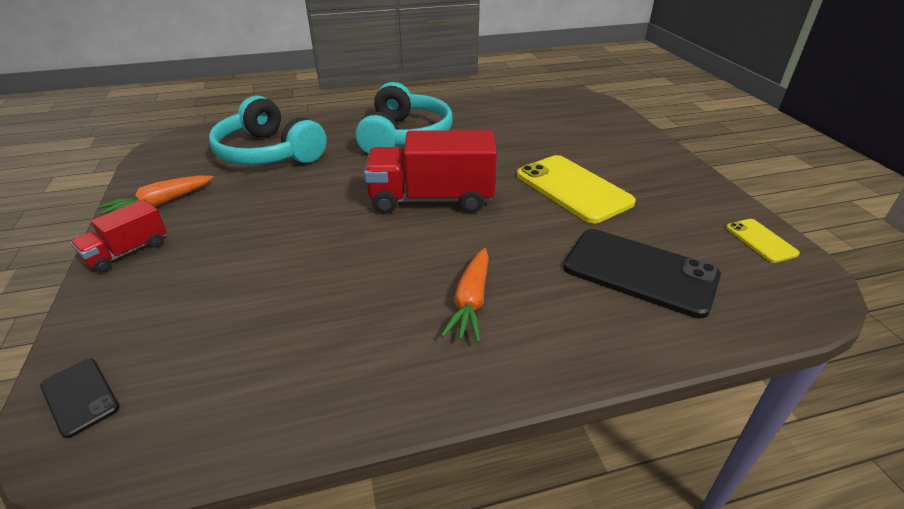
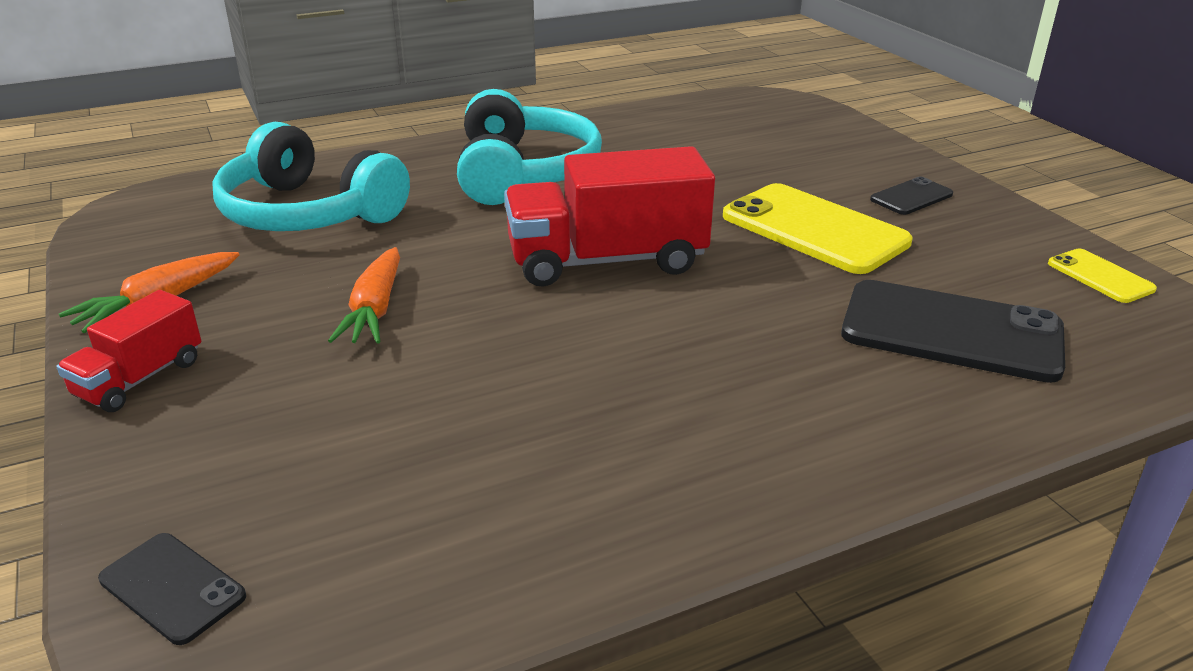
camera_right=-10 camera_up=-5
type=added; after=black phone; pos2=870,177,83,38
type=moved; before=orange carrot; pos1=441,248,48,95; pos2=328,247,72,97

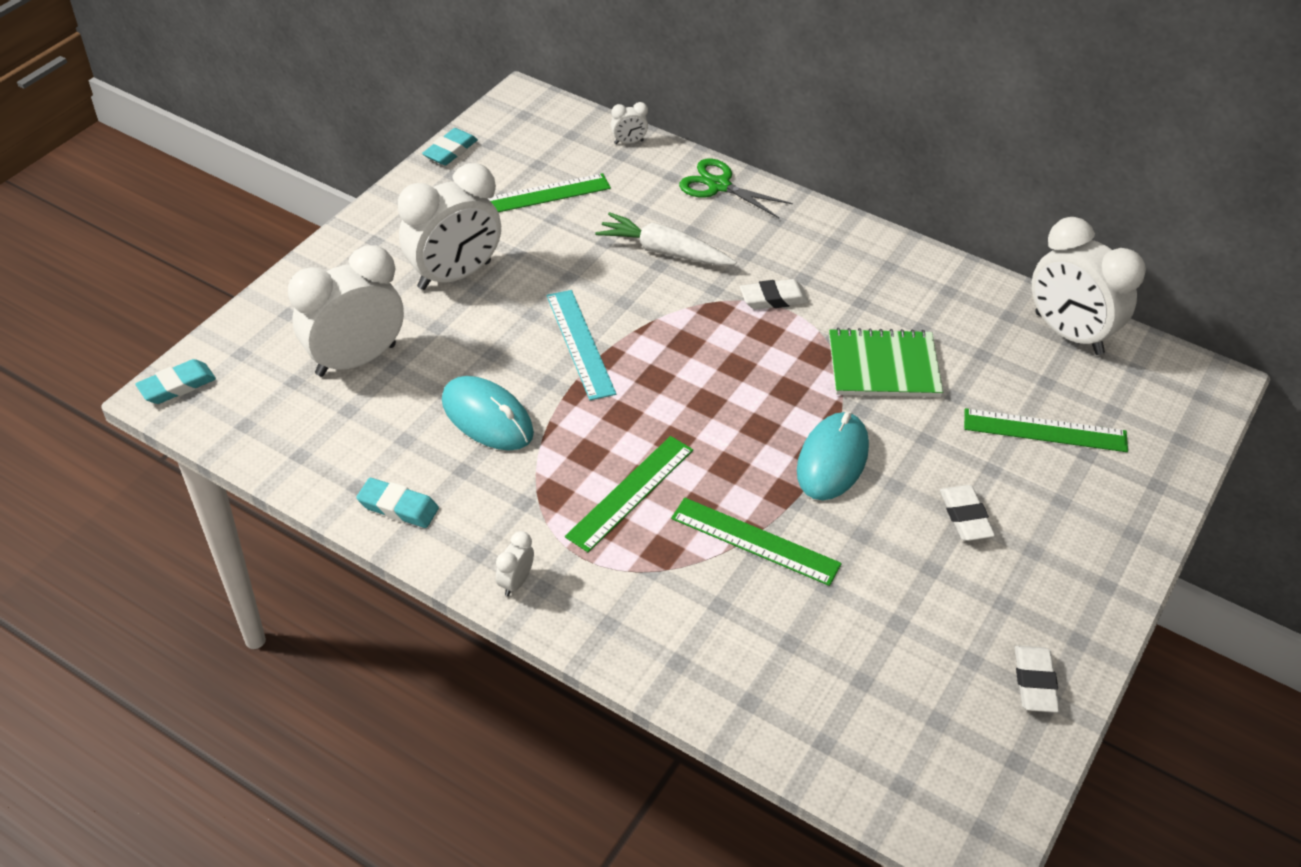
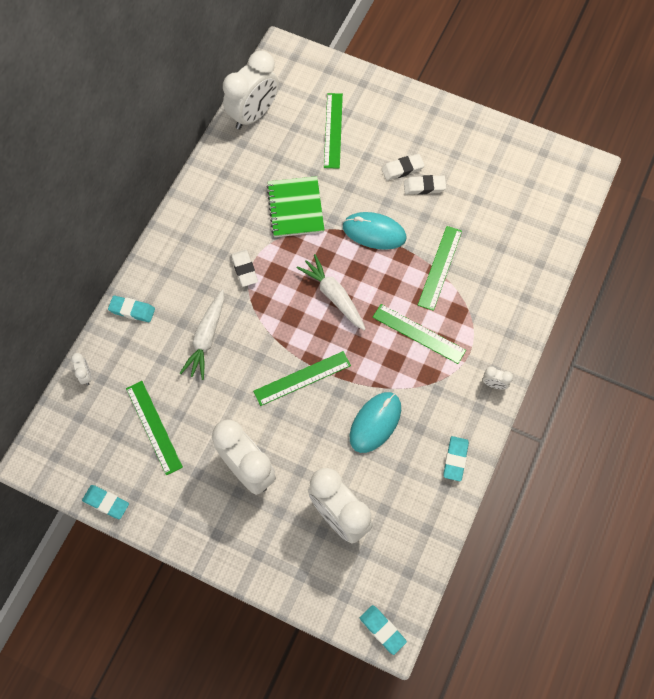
camera_right=-95 camera_up=20
type=added; after=white carrot; pos2=296,254,70,77
type=moved; before=white eraser; pos1=1015,645,45,68; pos2=404,175,42,20
type=replaced; before=green scissors; after=turquoise eraser; pos1=679,158,114,60; pos2=108,296,47,26
type=recoloured; before=turquoise ruler; after=green ruler; pos1=547,290,69,110; pos2=253,351,98,55

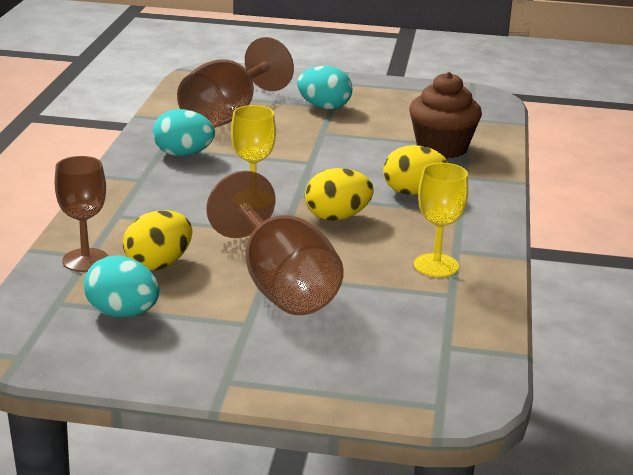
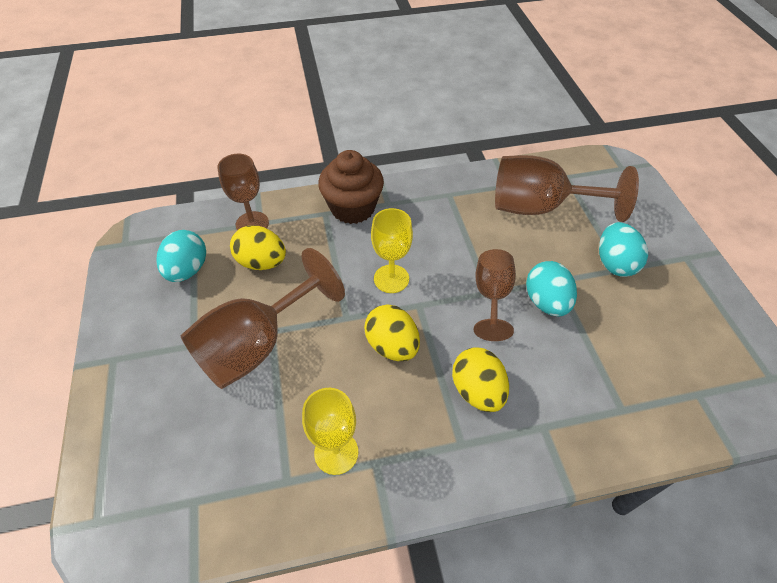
camera_right=70 camera_up=25
type=added; after=brown goblet; pos2=473,249,43,92
type=moved; before=turquoise egg; pos1=153,109,62,47; pos2=526,261,51,56
type=moved; before=brown cupcake; pos1=409,72,73,86; pos2=318,150,66,74

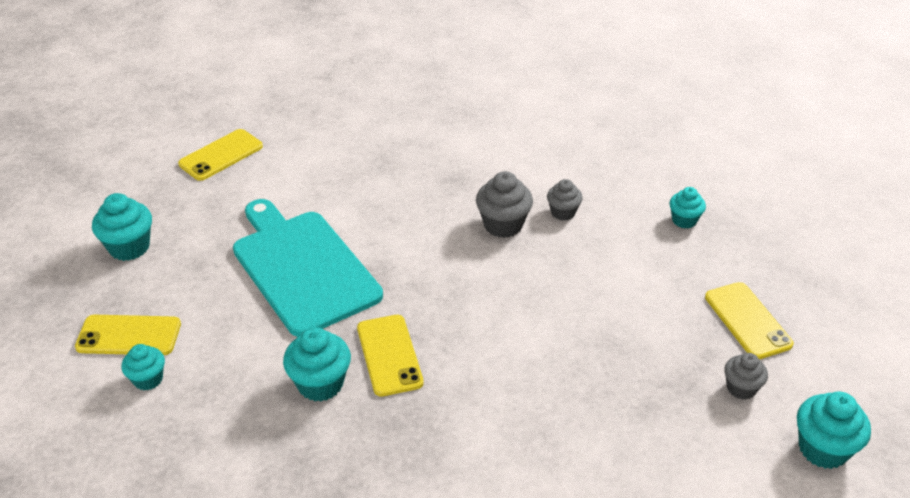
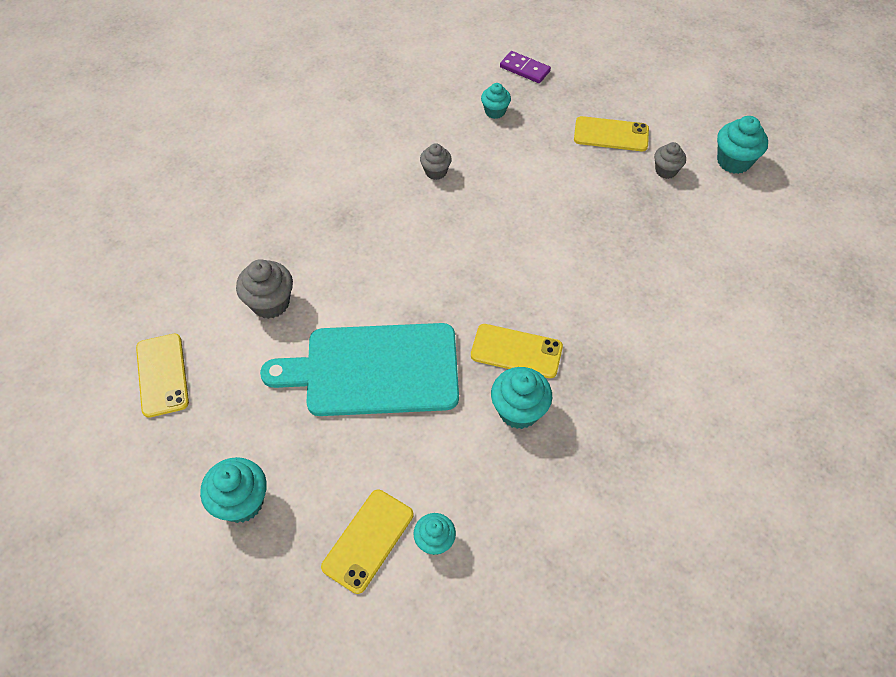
camera_right=-60 camera_up=15
type=added; after=purple domino; pos2=500,51,51,32
type=moved; before=grey cupcake; pos1=476,171,57,67; pos2=236,259,57,60

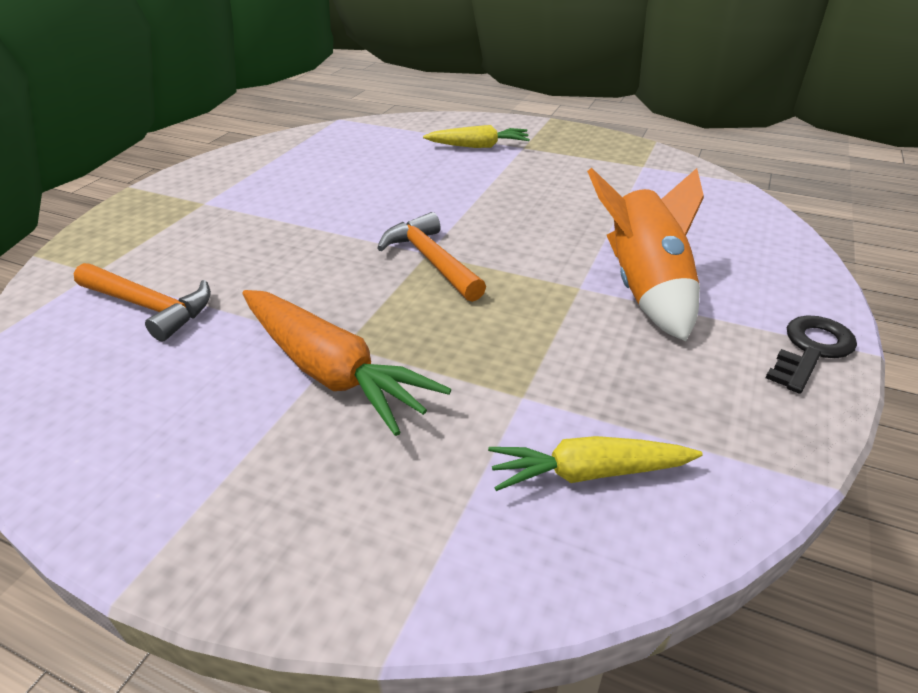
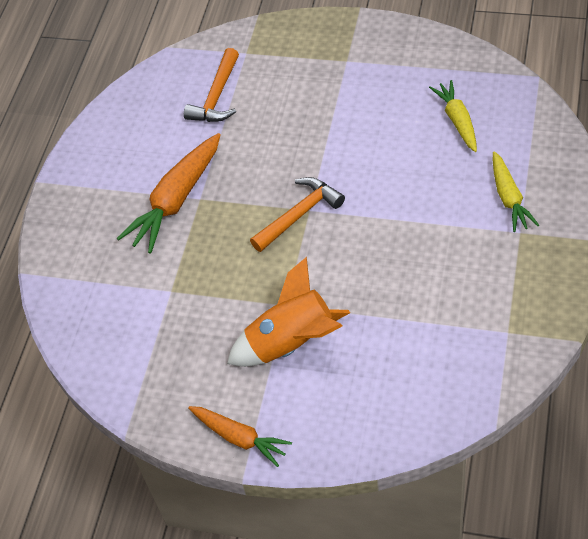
camera_right=85 camera_up=15
type=moved; before=yellow carrot; pos1=488,436,215,55; pos2=429,80,48,72
type=replaced; before=black key; after=orange carrot; pos1=766,315,91,79; pos2=188,406,104,61

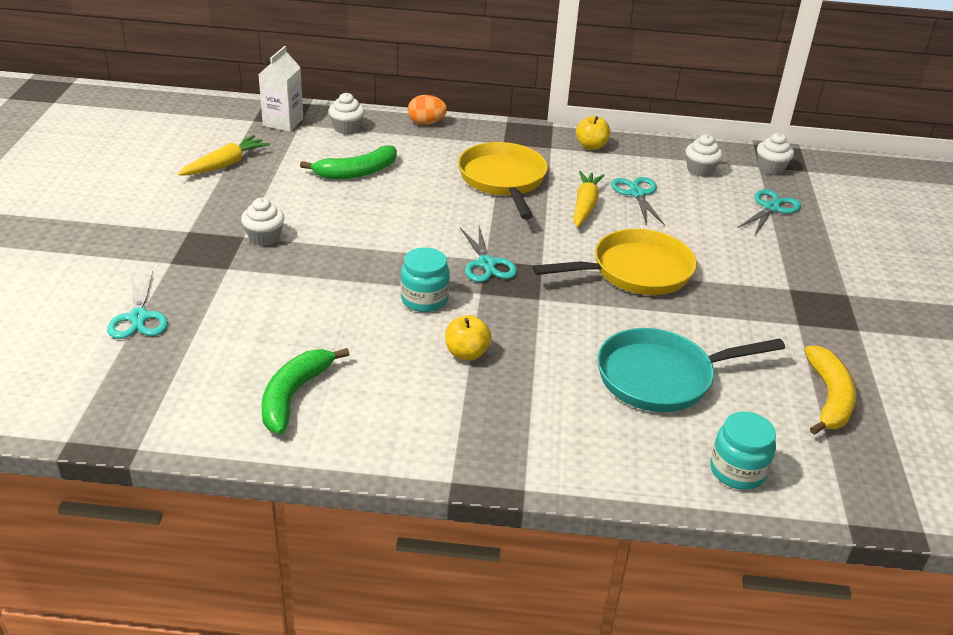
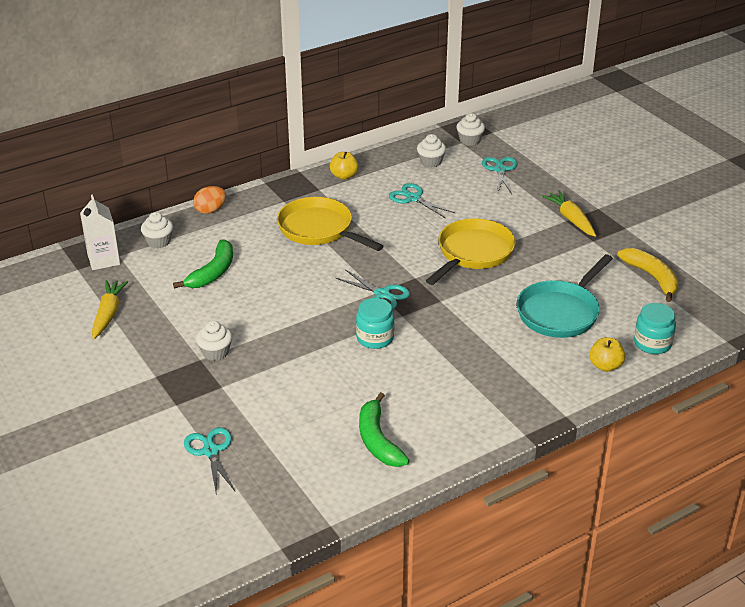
camera_right=-35 camera_up=0
type=moved; before=yellow apple; pos1=445,315,47,45; pos2=589,337,36,35
type=moved; before=yellow carrot; pos1=573,171,32,56; pos2=542,190,54,47
type=turned; before=turquoise scissors; pos1=107,271,61,68; pos2=184,427,51,66; turn=-150

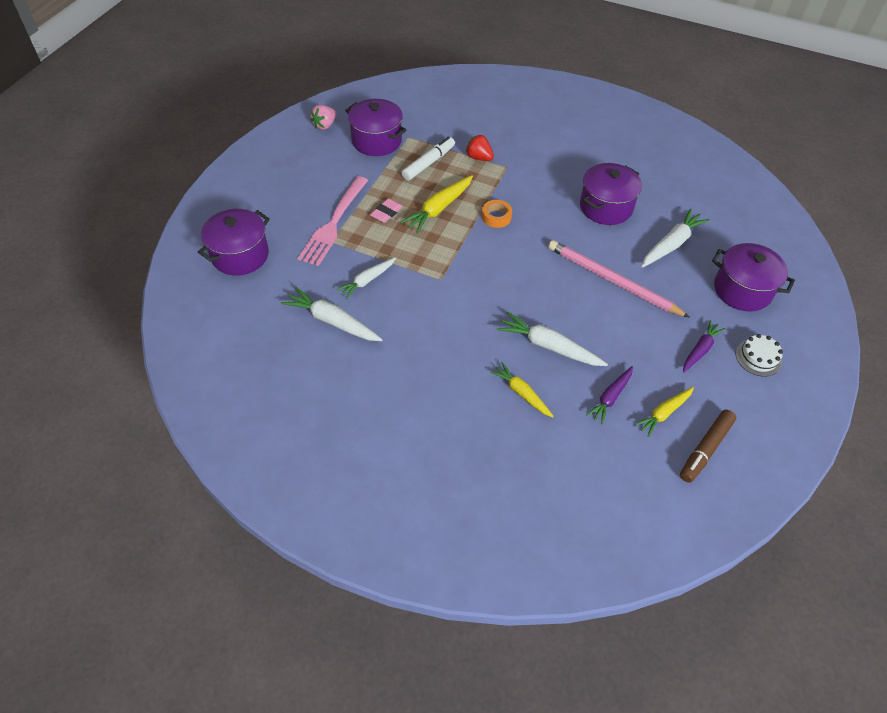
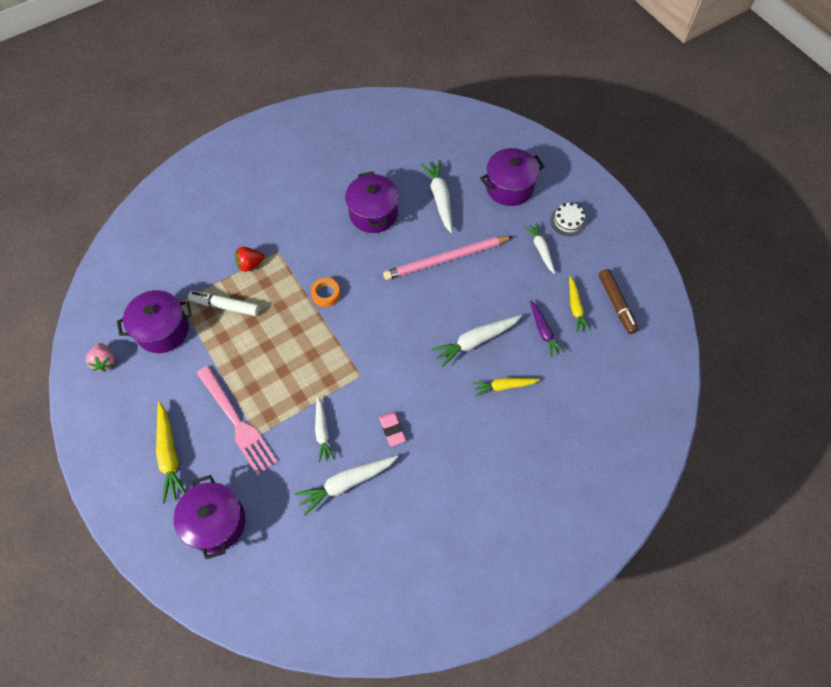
camera_right=-55 camera_up=10
type=moved; before=pink eraser; pos1=370,198,33,25; pos2=379,411,27,35
type=moved; before=yellow carrot; pos1=400,175,73,59; pos2=156,402,30,102
type=recoloured; before=purple carrot; after=white carrot; pos1=683,320,43,53; pos2=524,222,31,52
type=turned; before=white marker; pos1=402,137,53,44; pos2=188,291,72,25; turn=-60

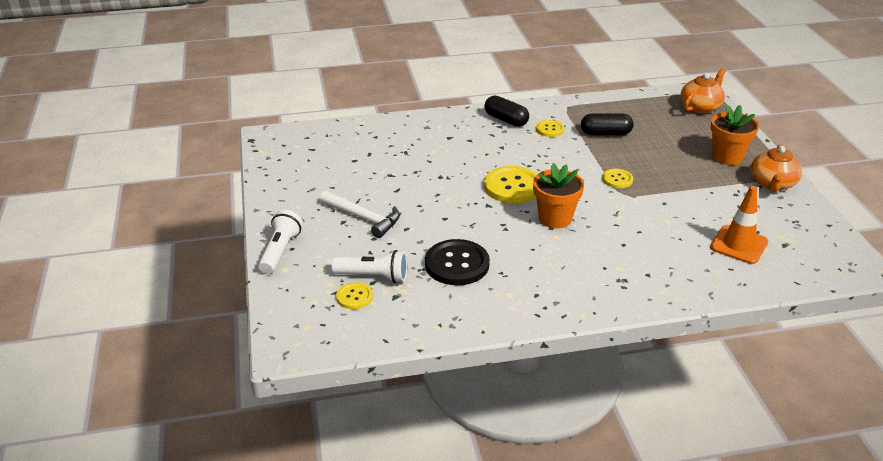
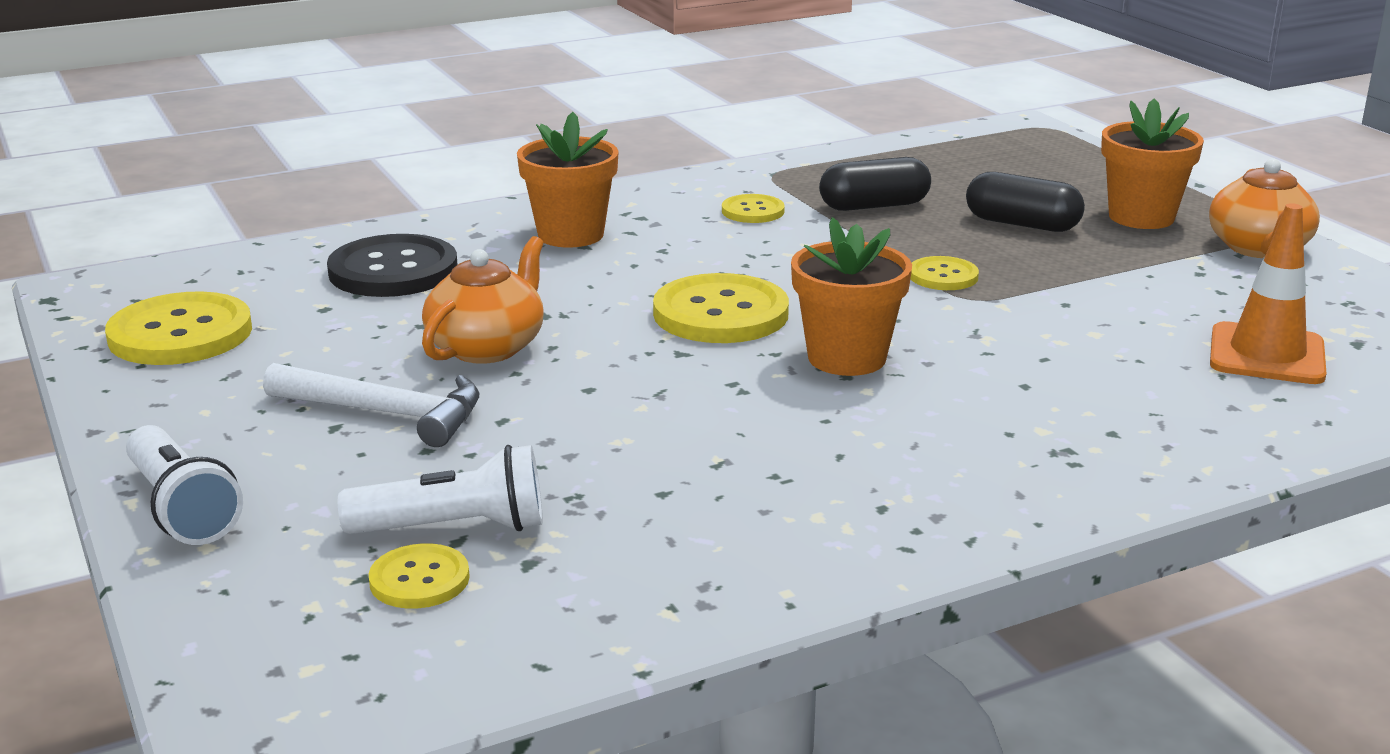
camera_right=-15 camera_up=-10
type=added; after=yellow button; pos2=105,291,147,74
type=added; after=orange flower pot; pos2=517,112,102,136
type=moved; before=black button; pos1=425,239,65,46; pos2=327,234,131,63
type=moved; before=black capsule; pos1=485,96,44,31; pos2=966,172,119,60
type=moved; before=orange teapot; pos1=681,68,45,45; pos2=422,236,122,128
type=turned; before=white flashlight; pos1=258,210,44,64; pos2=126,425,117,120; turn=150

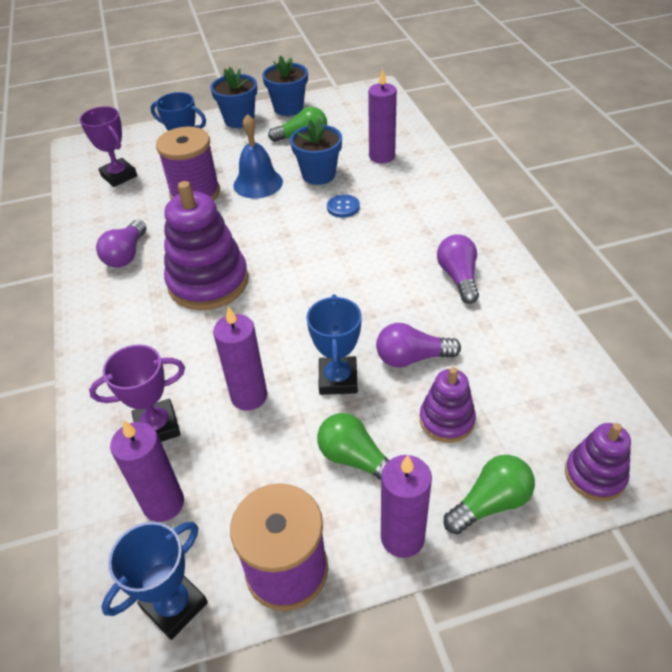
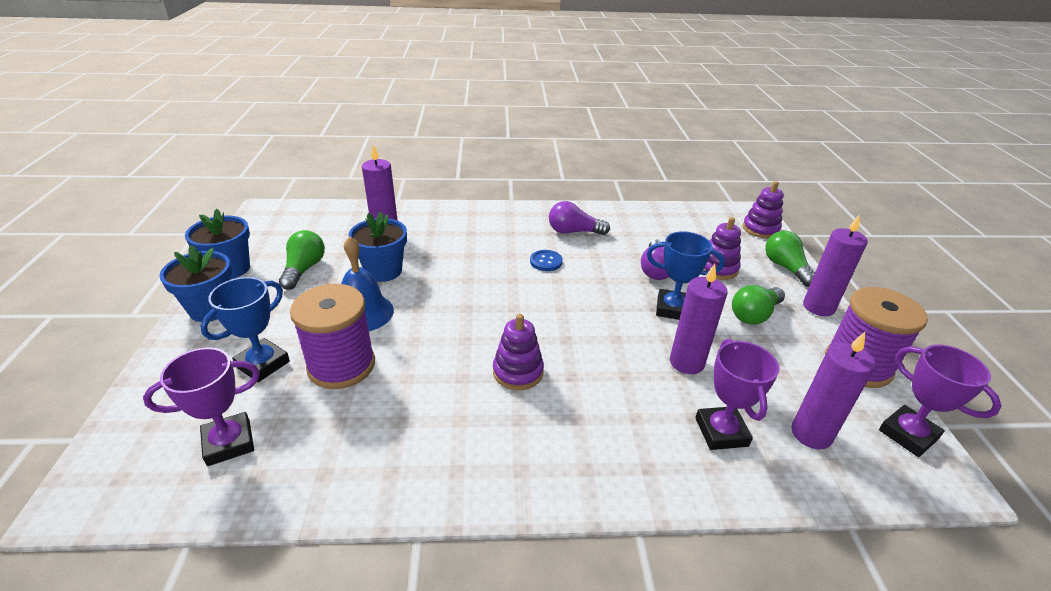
camera_right=-80 camera_up=-10
type=removed; before=purple light bulb; pos1=96,220,50,48
type=moved; before=blue button; pos1=327,194,33,24; pos2=530,250,33,21
type=recoloured; before=blue trophy; after=purple trophy; pos1=101,522,107,118; pos2=879,345,123,112
type=resized; before=purple stacking toy; pos1=164,181,85,129; pos2=493,314,51,76; scale=0.55

